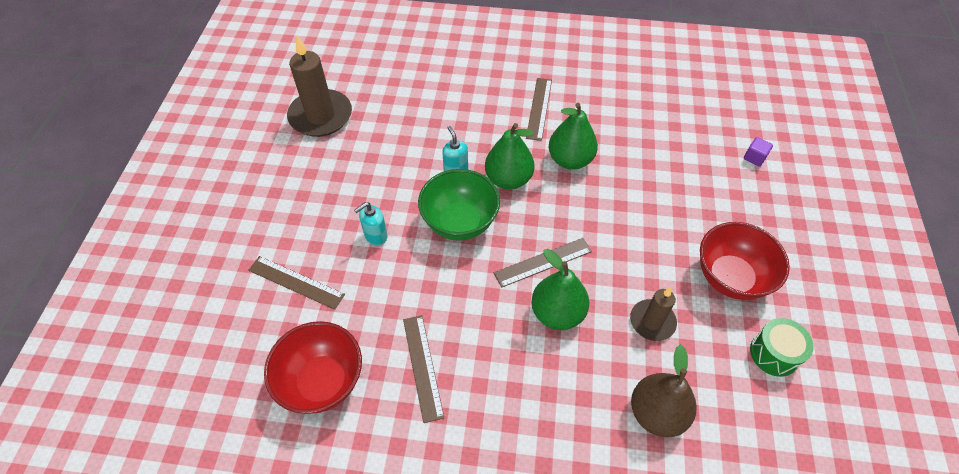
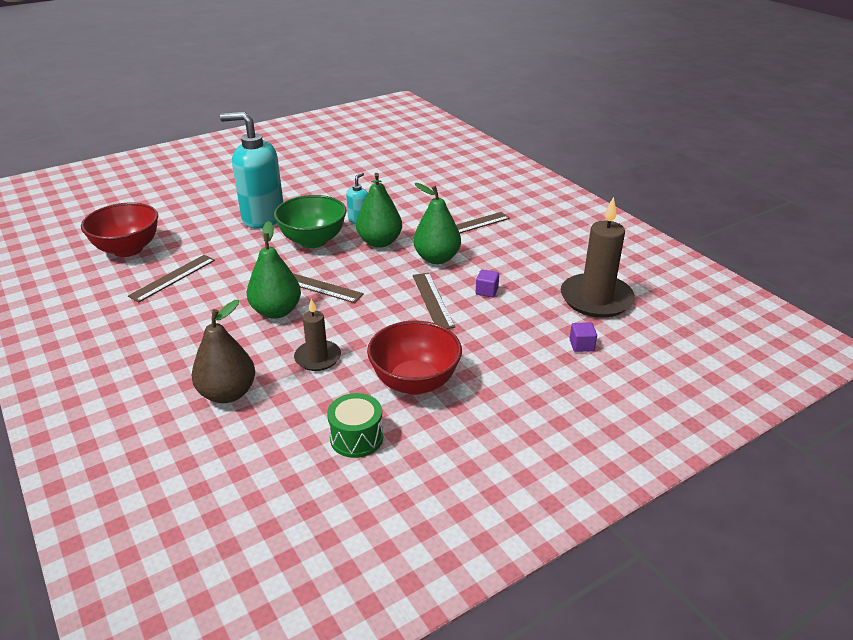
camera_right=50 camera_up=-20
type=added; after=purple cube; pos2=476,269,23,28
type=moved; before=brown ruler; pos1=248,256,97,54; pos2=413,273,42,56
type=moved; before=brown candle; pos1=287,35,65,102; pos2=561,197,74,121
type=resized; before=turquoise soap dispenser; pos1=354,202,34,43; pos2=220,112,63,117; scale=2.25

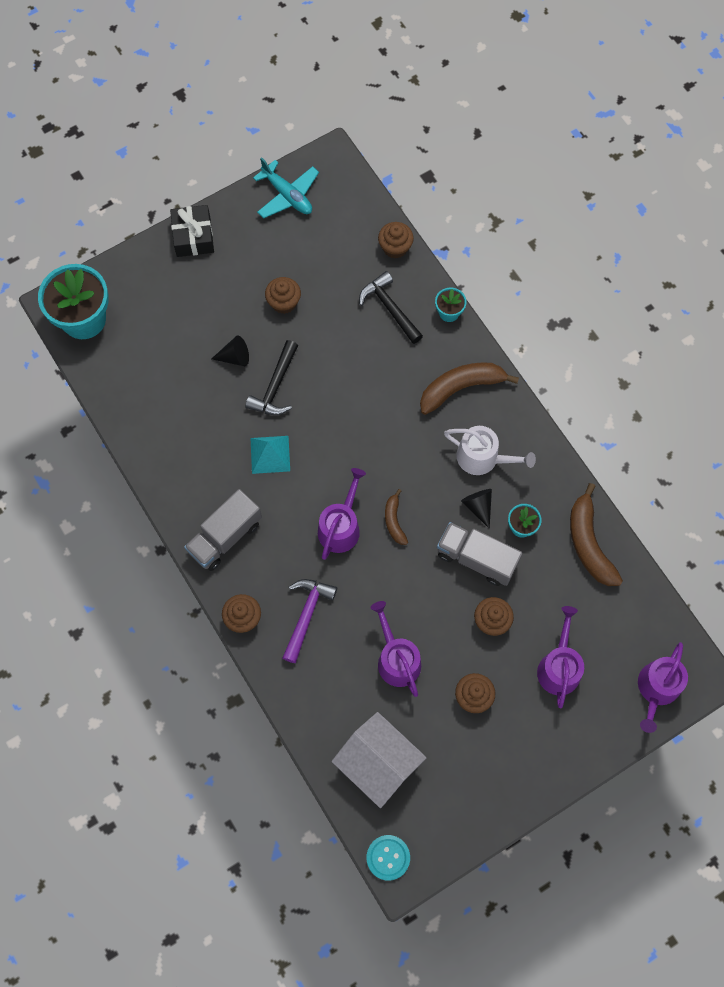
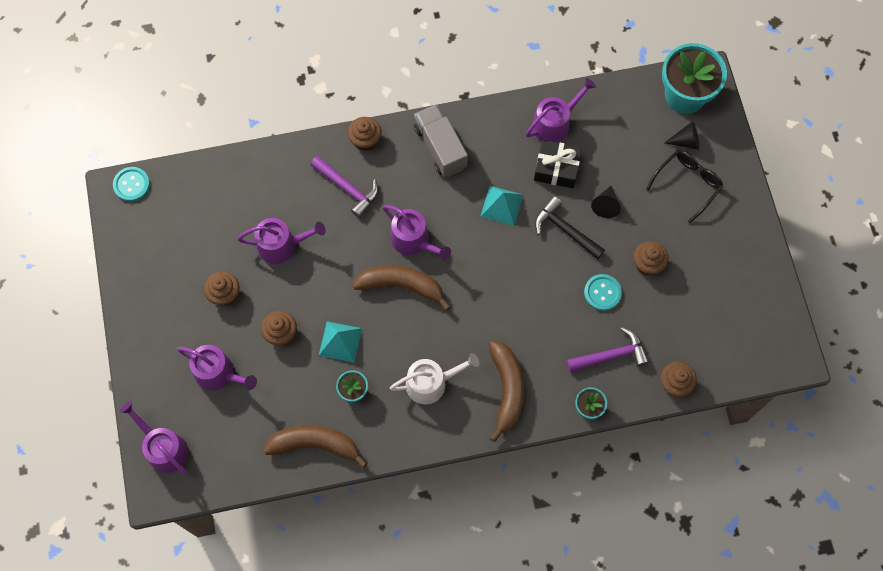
camera_right=110 camera_up=0
type=removed; before=turquoise plane; pos1=253,157,66,62
type=removed; before=white house; pos1=332,712,95,96
type=added; after=purple watering can; pos2=526,78,70,65
type=added; after=turquoise button; pos2=584,274,38,37
type=added; after=black glasses; pos2=646,150,77,74
type=moved; before=black gift; pos1=170,205,44,52; pos2=534,140,48,48
type=moved; before=black cone; pos1=461,489,31,40; pos2=664,121,36,29
type=replaced; before=grey truck; after=turquoise pyramid; pos1=437,522,85,64; pos2=319,321,43,42
type=recoloured; before=black hammer; after=purple hammer; pos1=359,271,64,73; pos2=566,327,83,45
type=turned; before=white watering can; pos1=444,426,92,49; pos2=390,353,89,51; turn=-150
type=resized; before=brown banana; pos1=385,489,23,56; pos2=352,265,99,46; scale=1.84

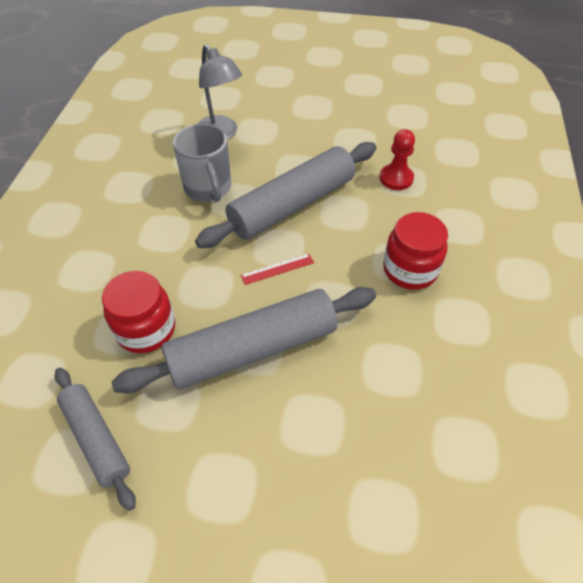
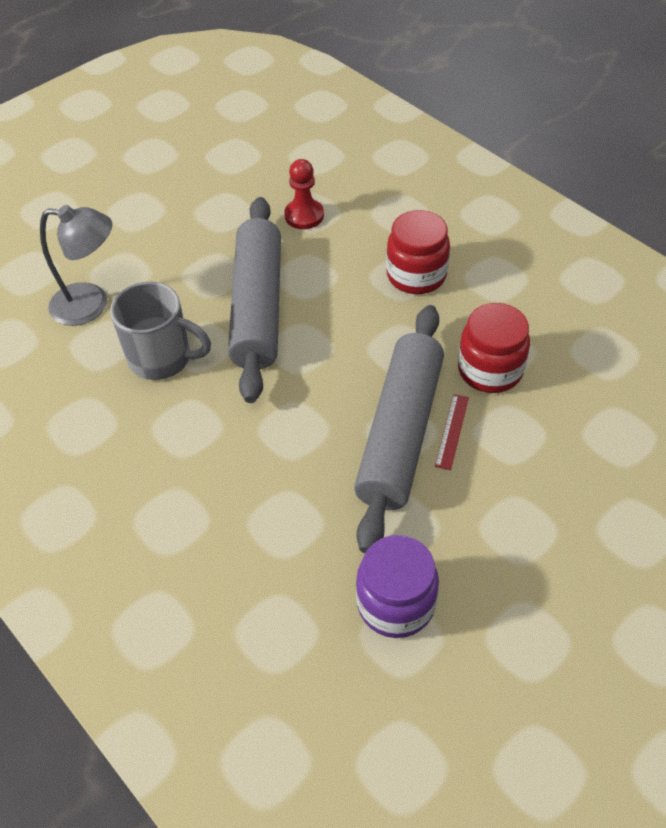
camera_right=-50 camera_up=0
type=moved; before=red jar; pos1=102,271,73,82; pos2=458,303,72,90
type=moved; before=red ruler; pos1=241,254,73,31; pos2=435,394,34,76
type=replaced; before=grey rolling pin; after=purple jar; pos1=54,368,82,143; pos2=356,535,83,103

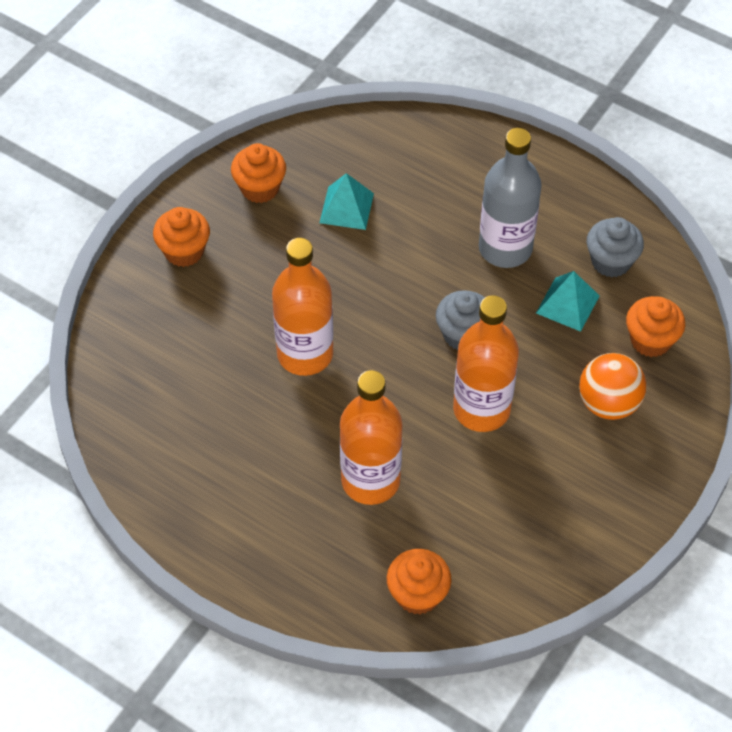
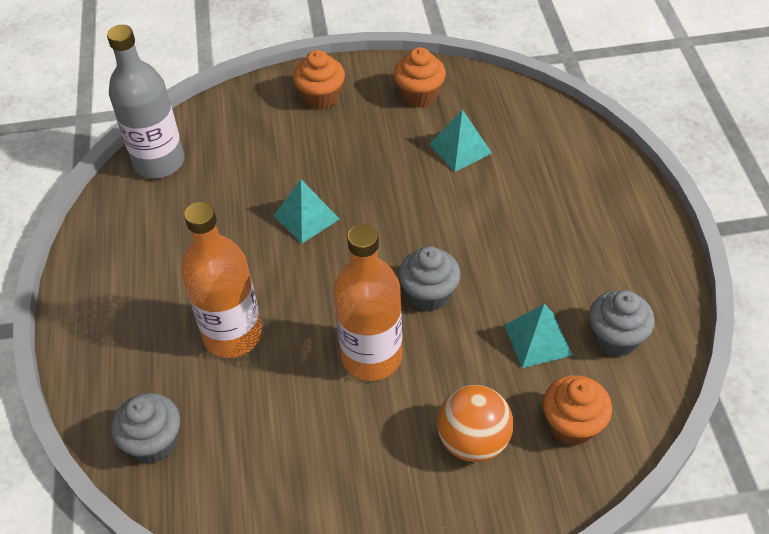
camera_right=50 camera_up=-5
type=moved; before=grey bottle; pos1=479,128,63,140; pos2=107,25,77,154
type=replaced; before=orange bottle; after=turquoise pyramid; pos1=272,238,61,138; pos2=274,180,66,63
type=recoloured; before=orange cupcake; after=grey cupcake; pos1=387,549,65,66; pos2=111,393,69,70

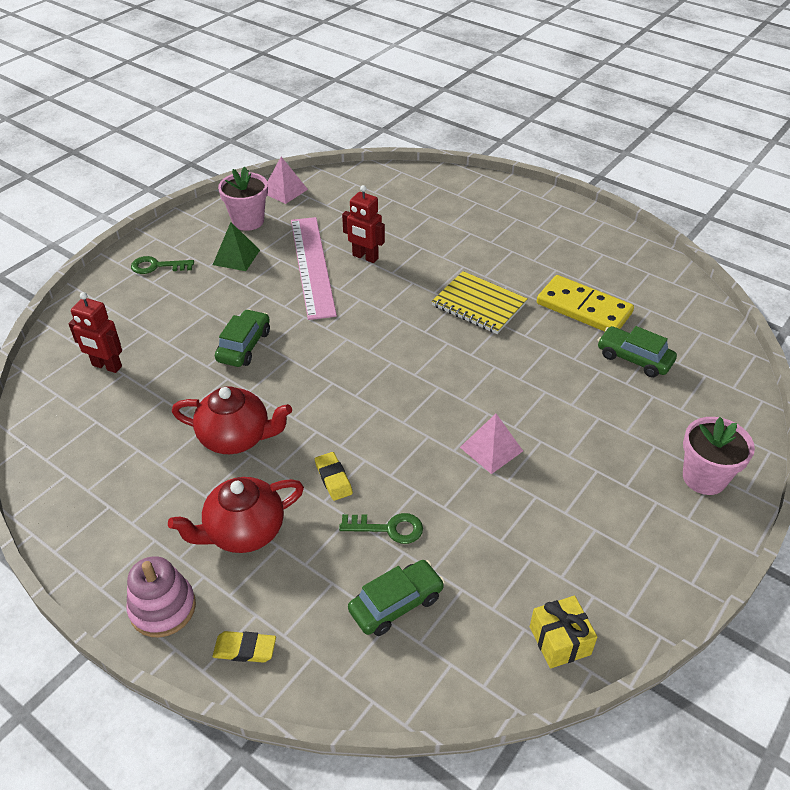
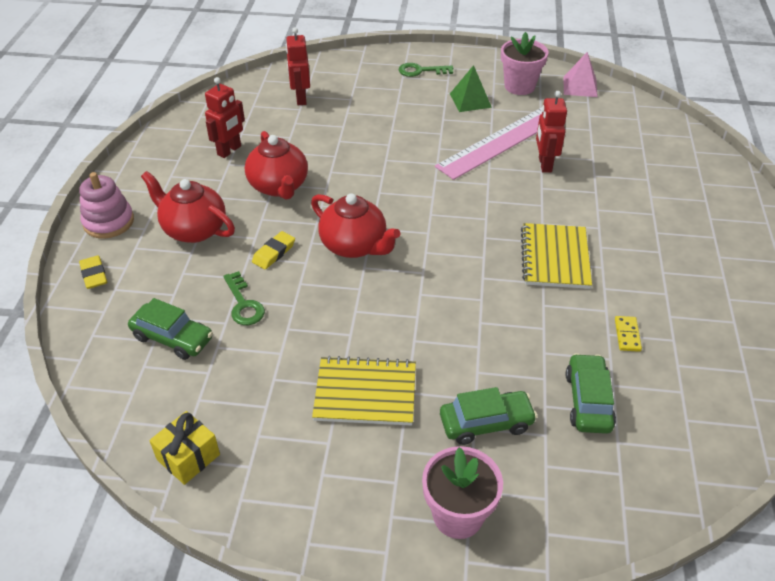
camera_right=60 camera_up=0
type=removed; before=pink pyramid; pos1=460,414,63,60
type=added; after=red robot; pos2=205,77,40,81
type=added; after=red teapot; pos2=311,193,89,65
type=added; after=yellow notebook; pos2=312,356,104,70
type=moved; before=green car; pos1=215,309,55,58; pos2=440,387,97,58
type=turned; before=green key; pos1=131,256,63,18; pos2=399,63,54,14; turn=-60
type=resized; before=yellow domino; pos1=537,275,97,57; pos2=615,316,27,36; scale=0.41

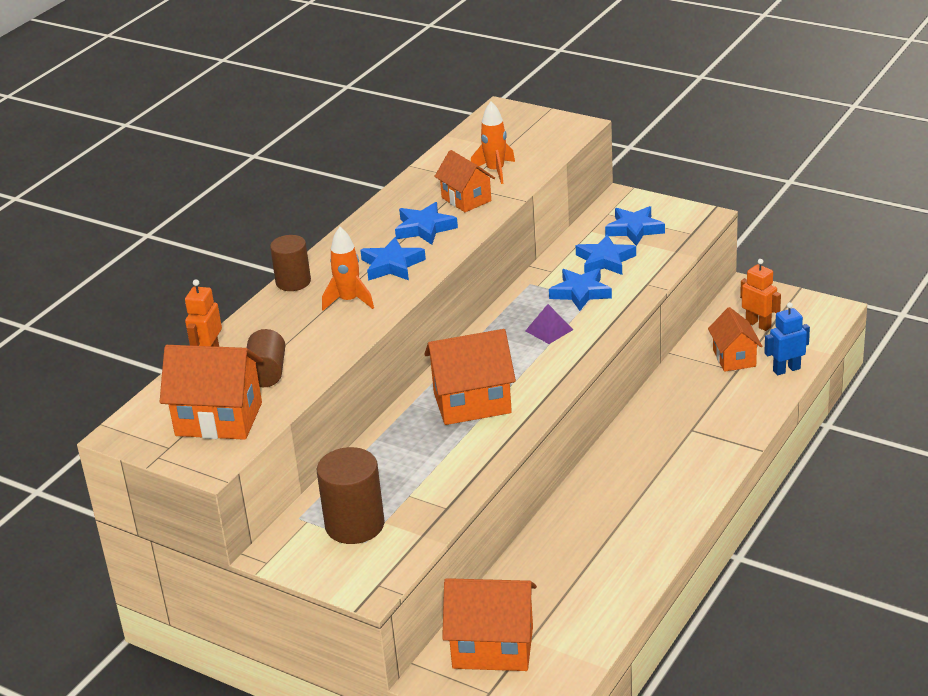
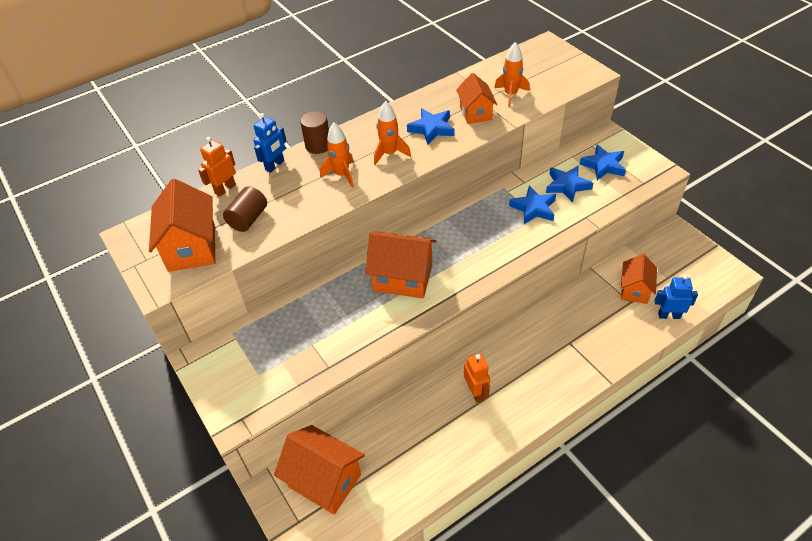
camera_right=25 camera_up=15
type=removed; before=brown cylinder; pos1=317,447,68,97
type=removed; before=purple pyramid; pos1=526,304,47,40
type=added; after=blue robot; pos2=254,113,32,60
type=moved; before=orange robot; pos1=740,259,41,72; pos2=464,353,26,50
type=replaced; before=blue star; after=orange rocket; pos1=360,237,66,44; pos2=374,101,37,64
type=turned; before=orange house; pos1=160,345,103,95; pos2=149,179,66,93; turn=45

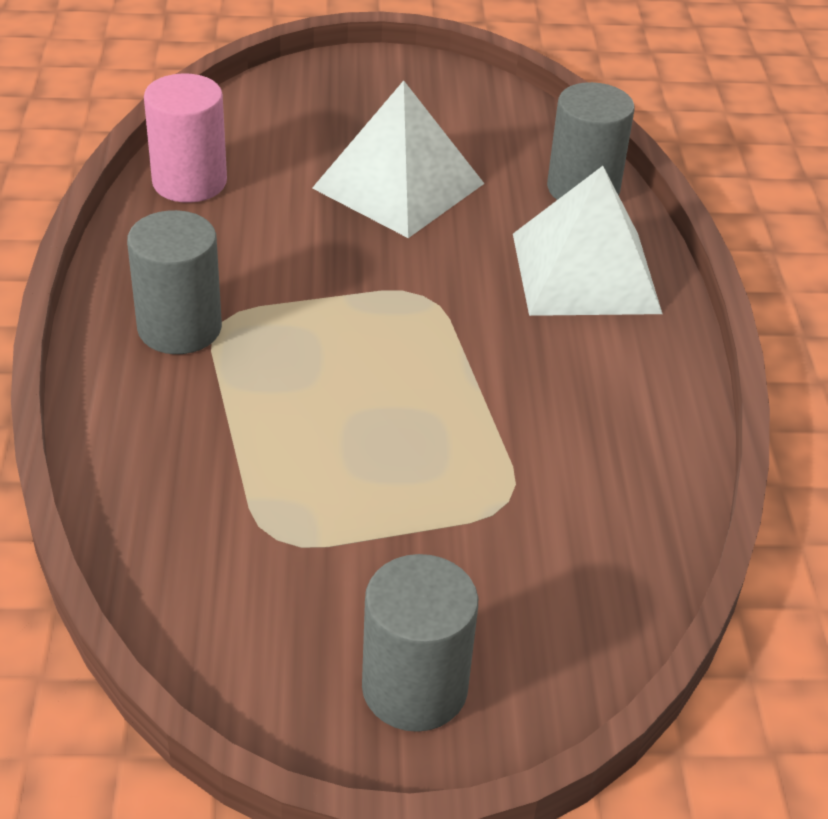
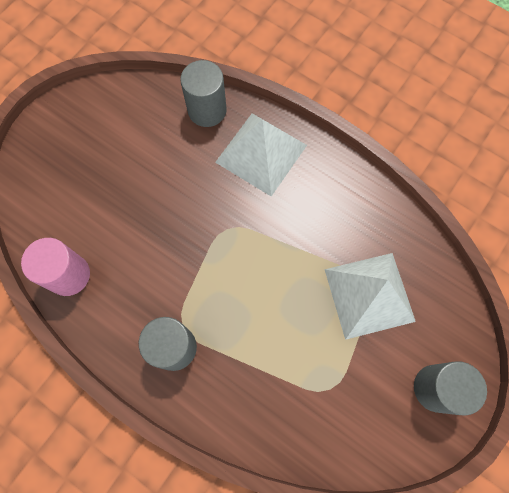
camera_right=-50 camera_up=30
type=moved; before=white pyramid; pos1=312,80,173,158; pos2=324,253,92,87

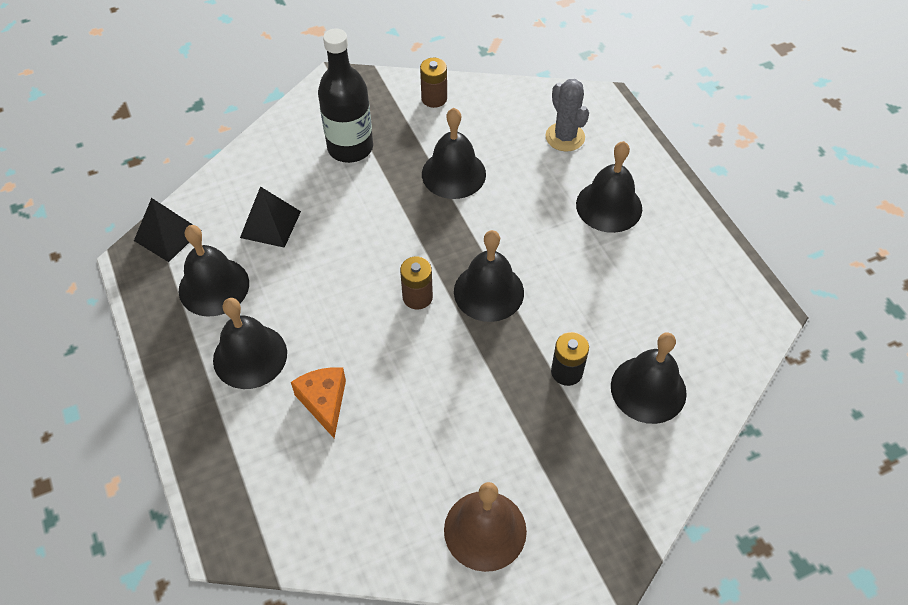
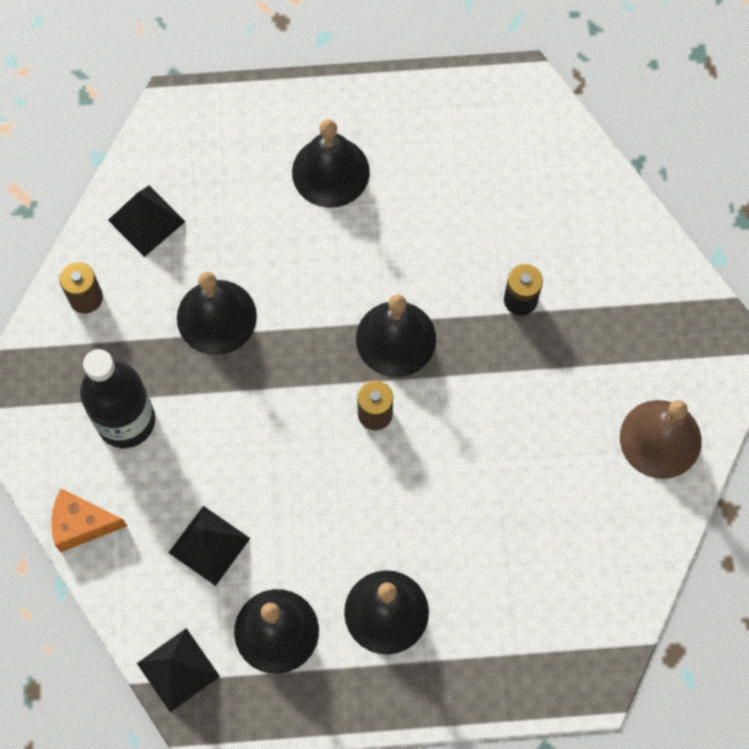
camera_right=-70 camera_up=15
type=removed; before=grey cactus; pos1=546,79,43,72
type=removed; before=black bell; pos1=611,332,76,92
type=added; after=black pyramid; pos2=108,186,78,71
type=moved; before=orange cheese; pos1=291,367,55,71; pos2=51,489,76,63

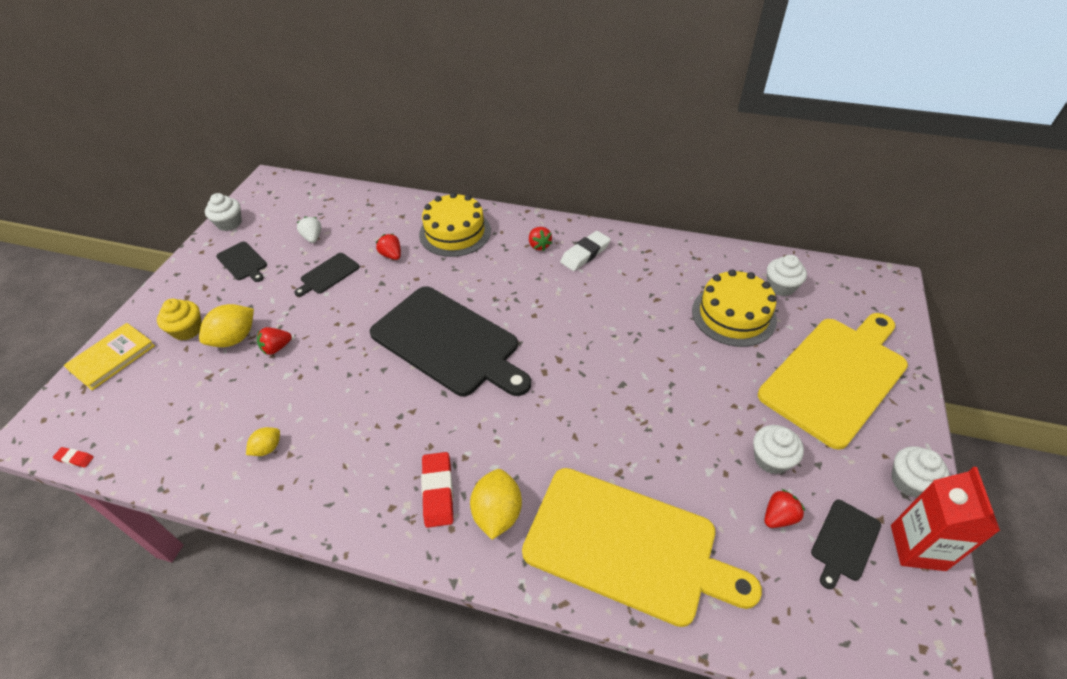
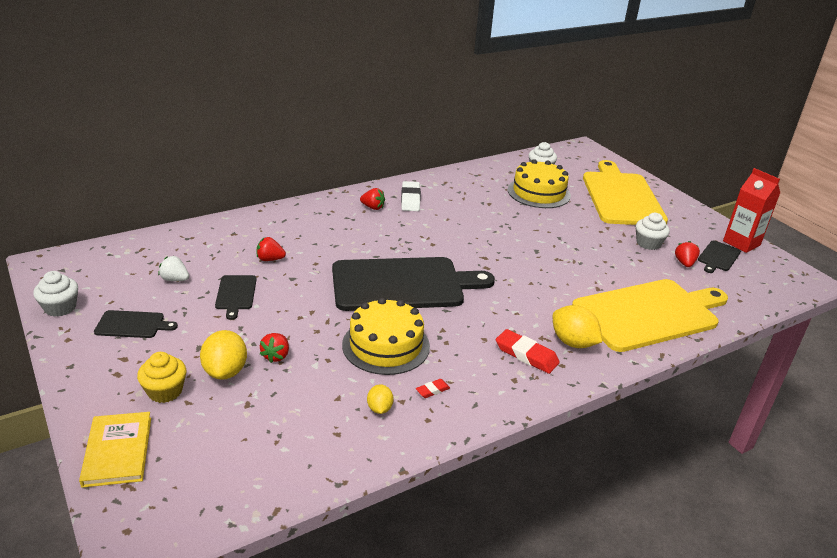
camera_right=-50 camera_up=-15
type=removed; before=white cupcake; pos1=891,446,59,52
type=moved; before=red eraser; pos1=53,447,41,21; pos2=416,379,34,19
type=moved; before=yellow cake; pos1=419,192,72,65; pos2=342,298,88,77
type=turned; before=black cutting board; pos1=811,499,70,90; pos2=698,241,43,32; turn=45

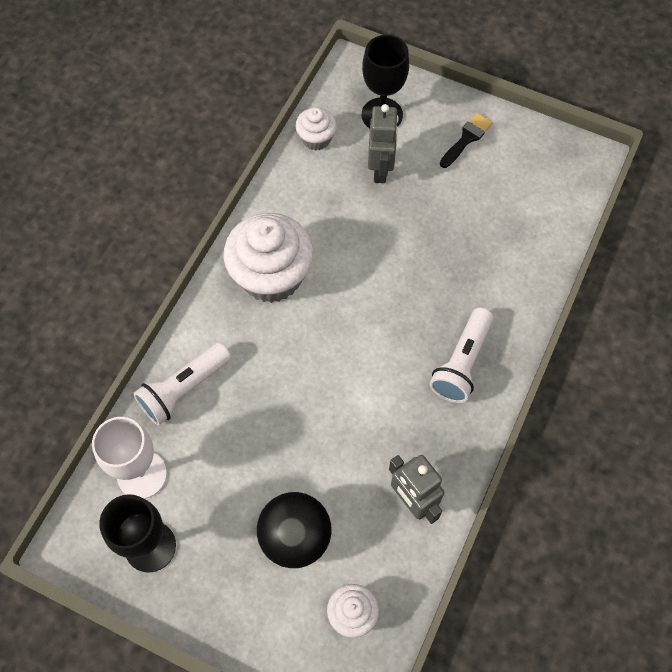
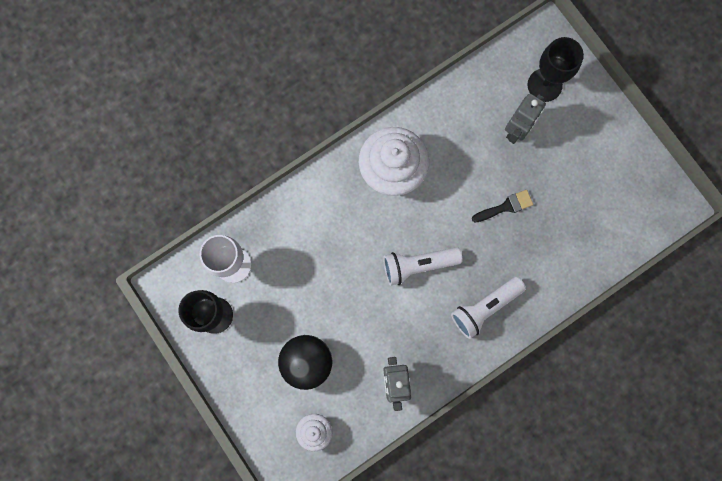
camera_right=30 camera_up=15
type=removed; before=white cupcake; pos1=295,107,42,44
type=moved; before=white flashlight; pos1=133,342,98,83; pos2=383,247,80,39
type=moved; before=black brush; pos1=440,113,53,55; pos2=472,190,61,32

